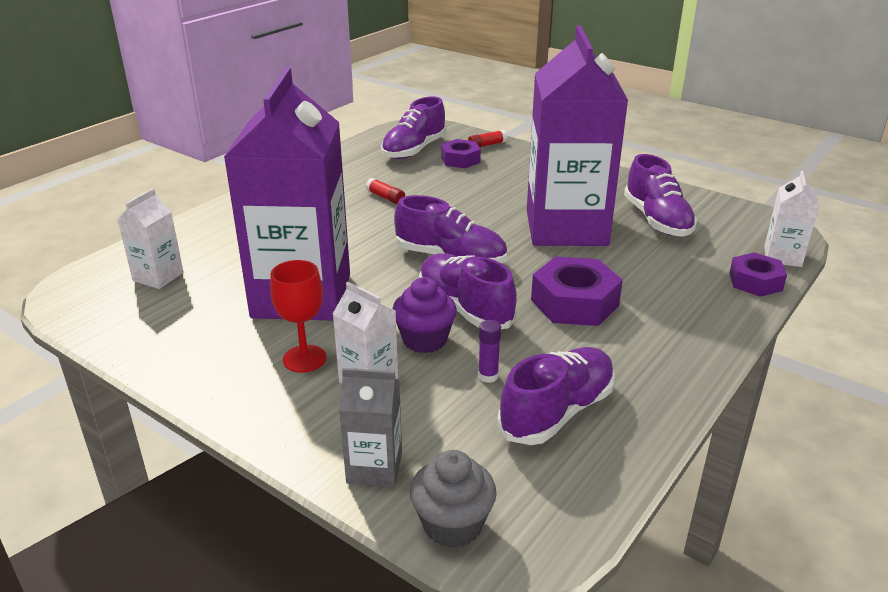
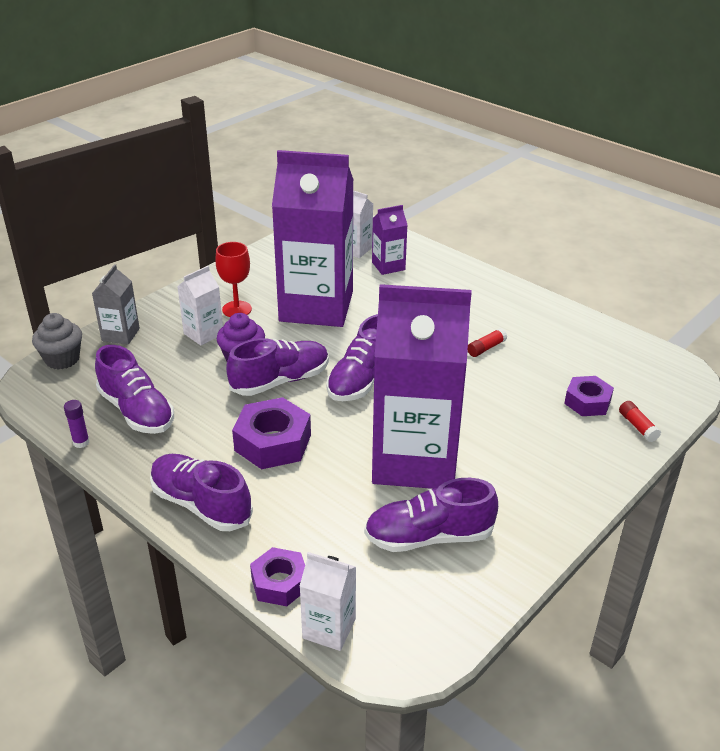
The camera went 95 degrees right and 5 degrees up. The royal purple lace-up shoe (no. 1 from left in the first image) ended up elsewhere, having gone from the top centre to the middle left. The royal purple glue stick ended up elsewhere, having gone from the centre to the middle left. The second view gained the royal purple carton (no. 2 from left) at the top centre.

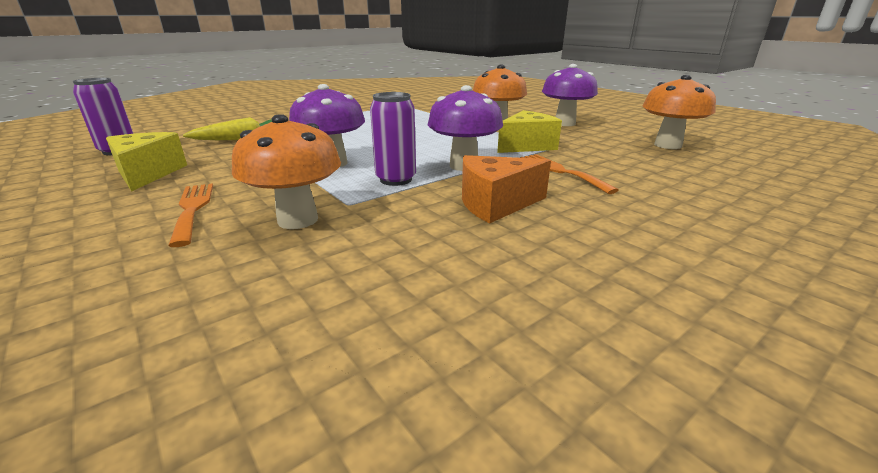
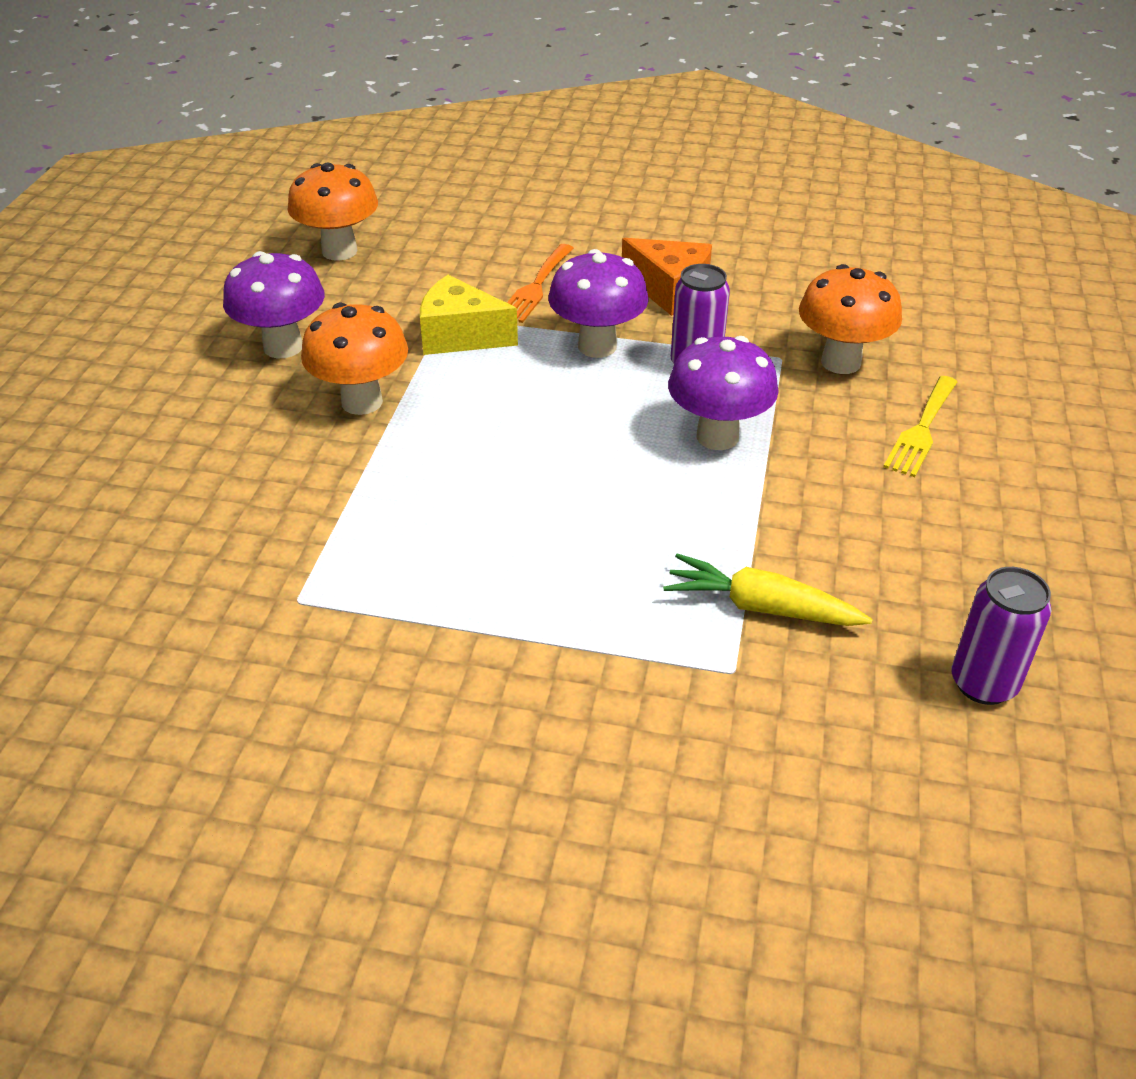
The camera went 130 degrees left and 15 degrees up. The second view lost the bright yellow cheese wedge (no. 1 from left) at the middle left. What was the orange dinner fork (no. 1 from left) at the middle left turned into the bright yellow dinner fork at the middle right.

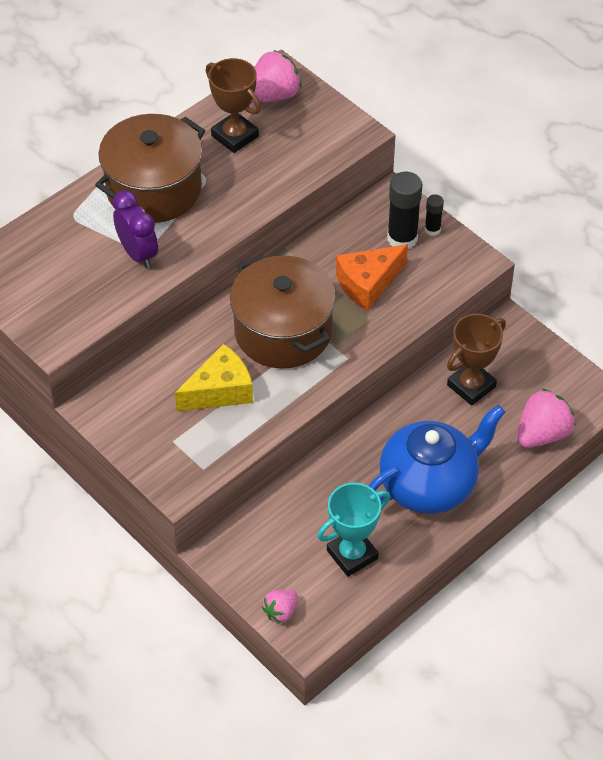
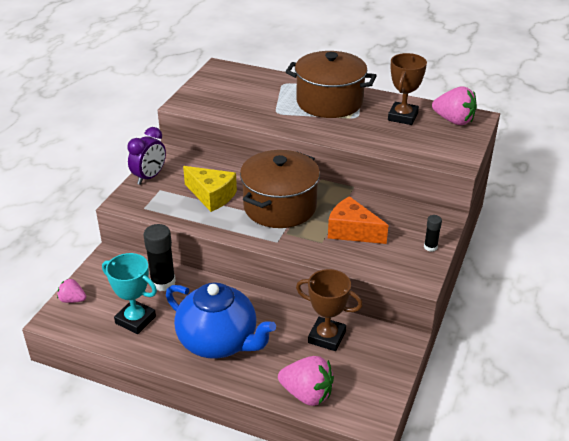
The camera went 65 degrees right and 15 degrees down. The jet-black glue stick (no. 1 from left) ended up elsewhere, having gone from the top right to the middle left. The royal purple alarm clock ended up elsewhere, having gone from the top left to the middle left.

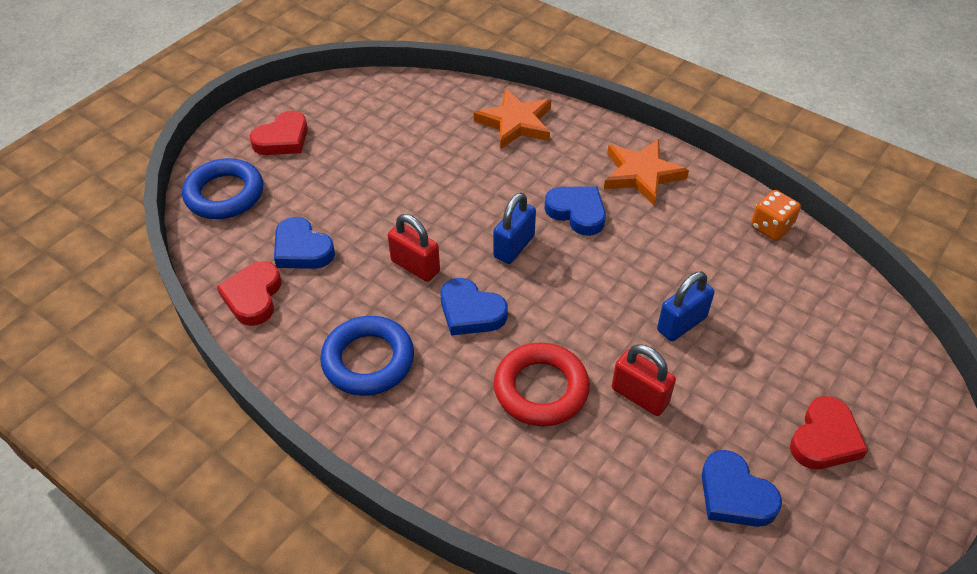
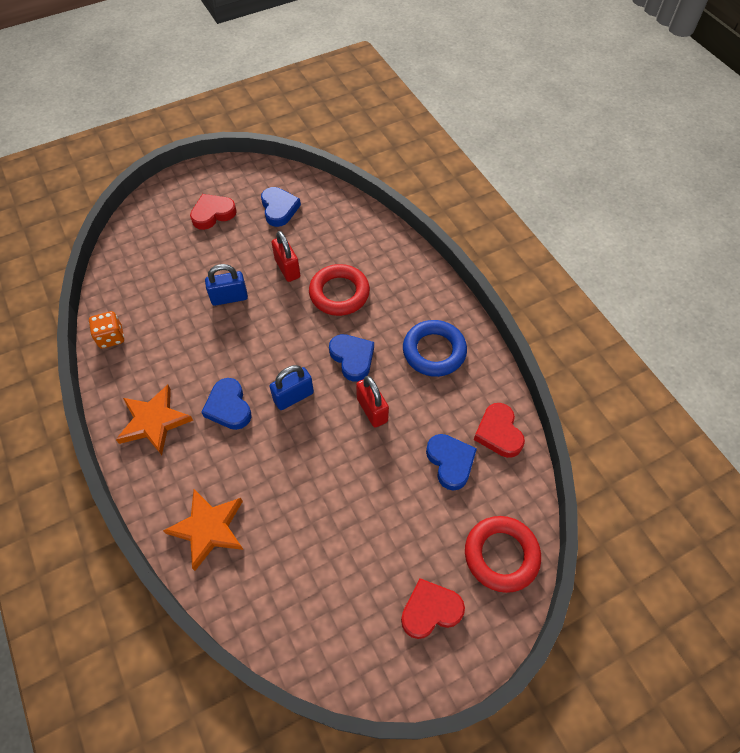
The camera went 155 degrees left and 10 degrees up. What was the blue torus (no. 1 from left) at the top left turned into the scarlet torus (no. 2 from left) at the bottom right. The scarlet heart (no. 1 from left in the first image) at the middle left ended up facing another way, 135 degrees clockwise from before.

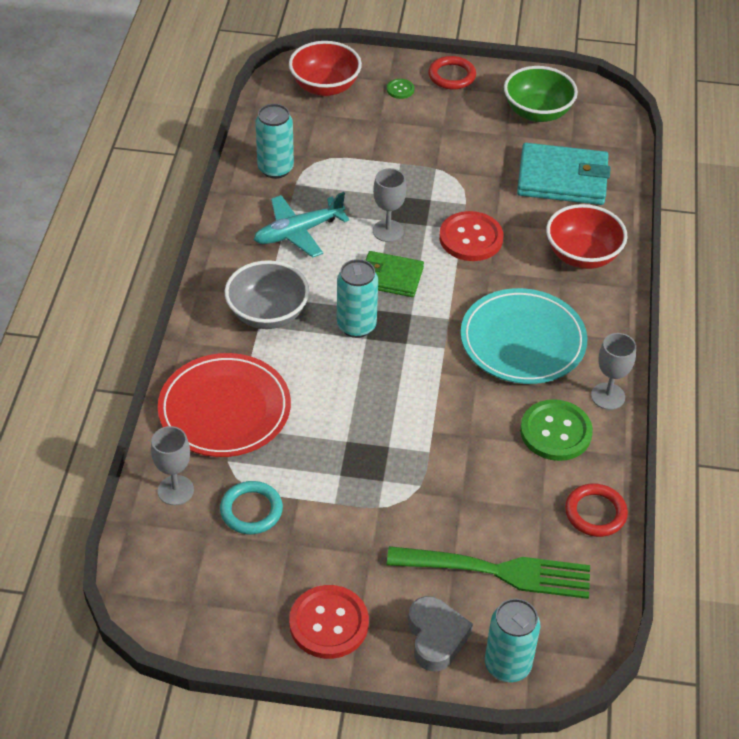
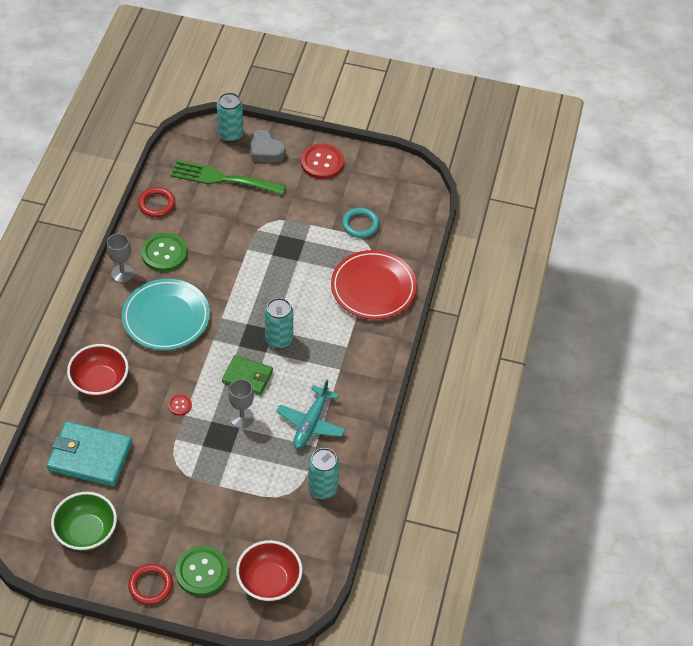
The camera went 175 degrees left and 5 degrees up. The size of the green button (no. 1 from left in the first image) at the top centre changed by a factor of 2.09. The turquoise toy plane at the top centre ended up facing another way, 135 degrees clockwise from before. The size of the scarlet button (no. 2 from left in the first image) at the top centre changed by a factor of 0.48. The second view lost the gray serving bowl at the centre. The second view lost the gray wine glass (no. 1 from left) at the middle left. The gray heart at the bottom centre ended up facing another way, 45 degrees counterclockwise from before.

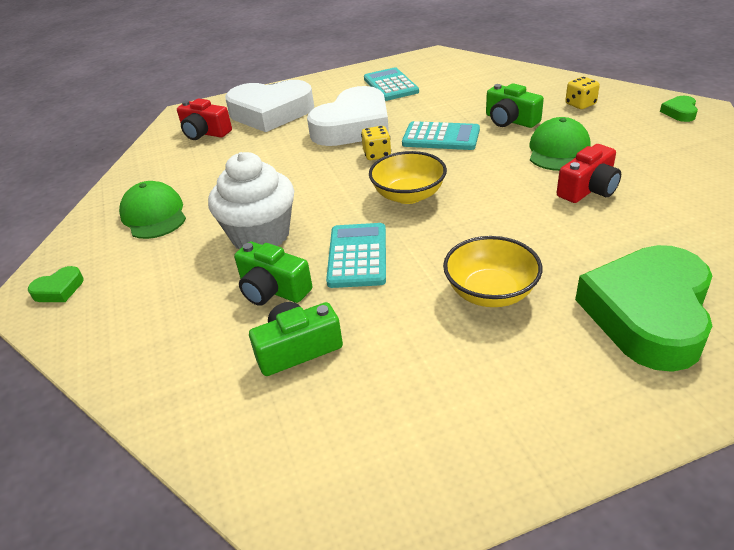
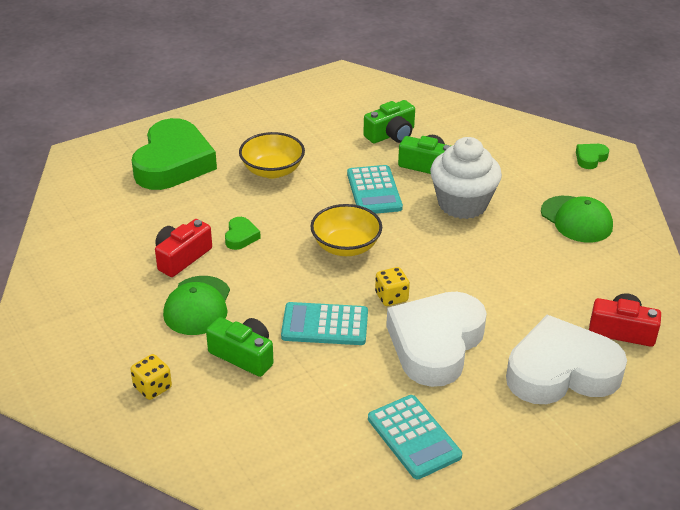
The camera went 165 degrees right and 0 degrees up. The green heart (no. 3 from left in the first image) ended up elsewhere, having gone from the top right to the centre.

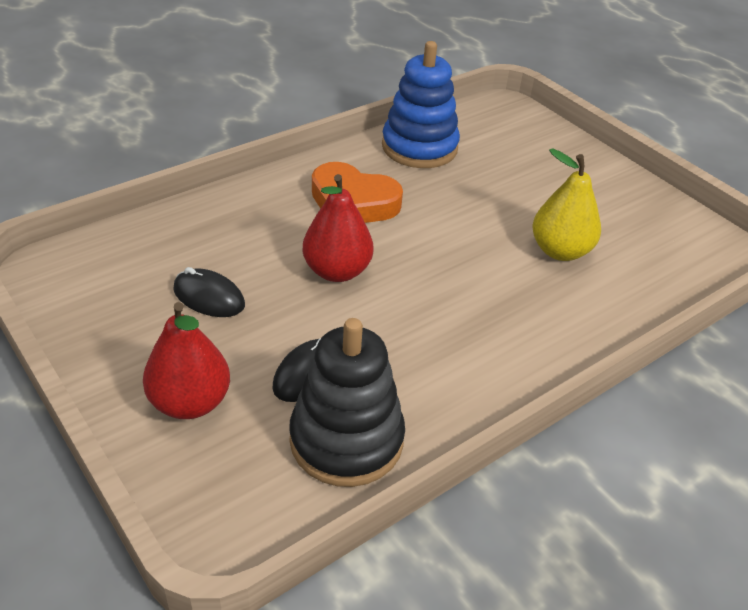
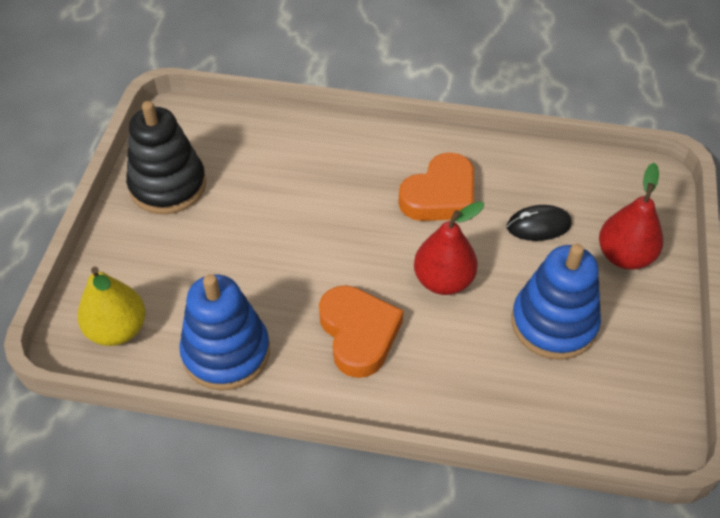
The camera went 130 degrees left and 10 degrees up. The bright yellow pear fruit ended up elsewhere, having gone from the middle right to the middle left. Where the jet-black mouse (no. 1 from left) stood at the middle left, the blue stacking rings (no. 2 from left) came to stand at the middle right. The jet-black stacking rings ended up elsewhere, having gone from the centre to the top left. The second view gained the orange heart (no. 2 from left) at the centre.

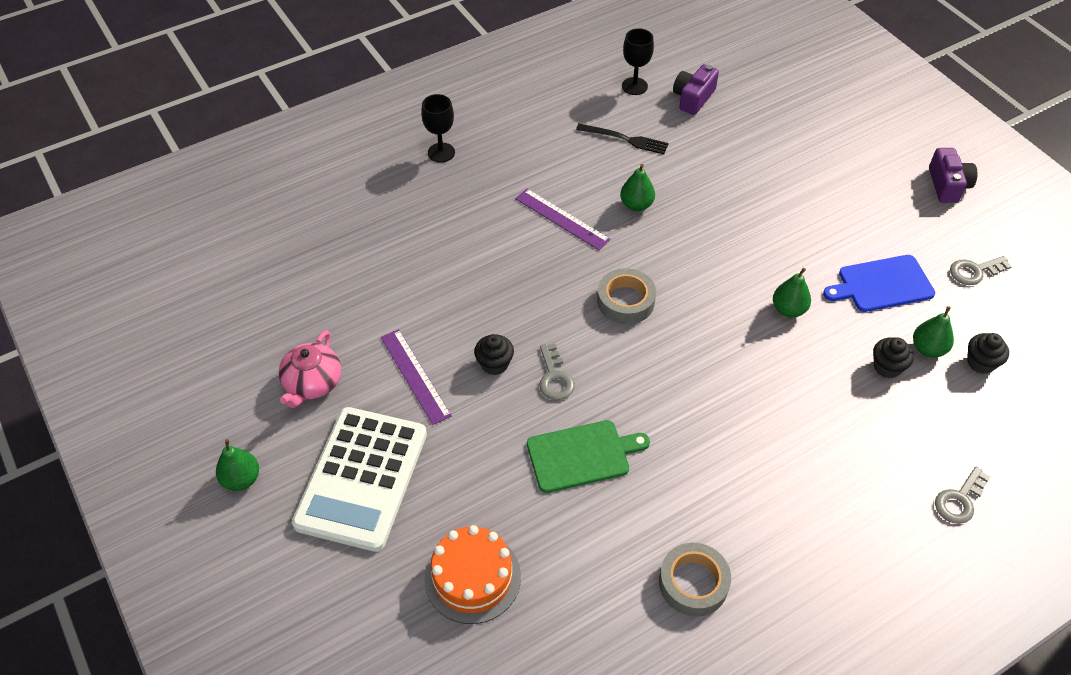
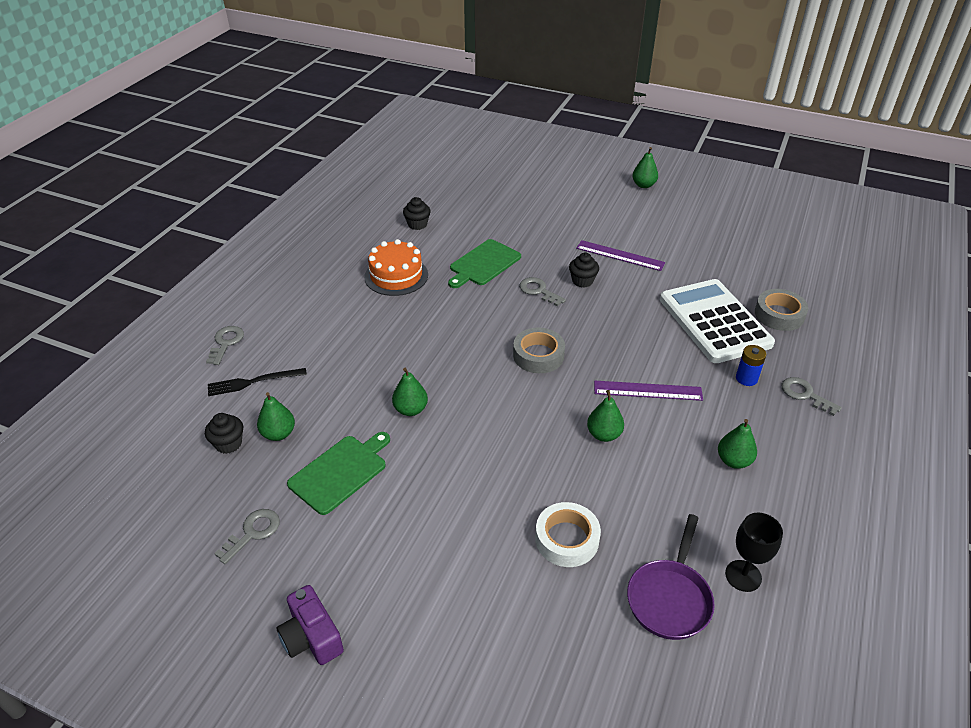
The camera went 145 degrees right and 10 degrees down. Where the royal purple compact camera (no. 1 from left) stood at the top centre, the royal purple frying pan came to stand at the bottom right. Where the jet-black wine glass (no. 1 from left) stood at the top centre, the gray key (no. 4 from left) came to stand at the middle right. The jet-black dinner fork ended up elsewhere, having gone from the top centre to the middle left. What was the blue bread board at the middle right turned into the green bread board (no. 1 from left) at the centre. The second view lost the rosy china teapot at the middle left. The jet-black fairy cake (no. 2 from left) ended up elsewhere, having gone from the middle right to the top centre. The snow-white pocket calculator ended up elsewhere, having gone from the bottom centre to the middle right. The orange layer cake ended up elsewhere, having gone from the bottom centre to the centre. The gray tape (no. 2 from left) ended up elsewhere, having gone from the bottom centre to the middle right. The second view gained the blue AA battery at the middle right. The second view gained the green pear fruit (no. 5 from left) at the middle right. The second view gained the snow-white tape at the bottom centre.

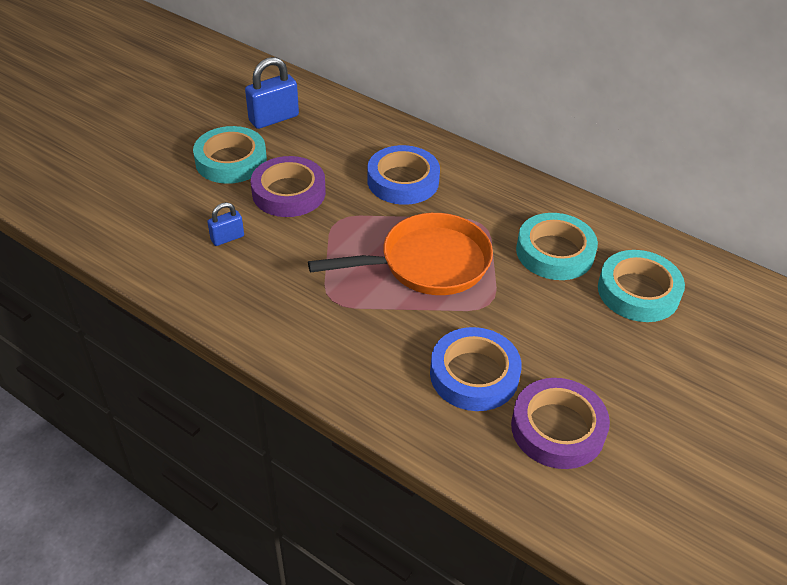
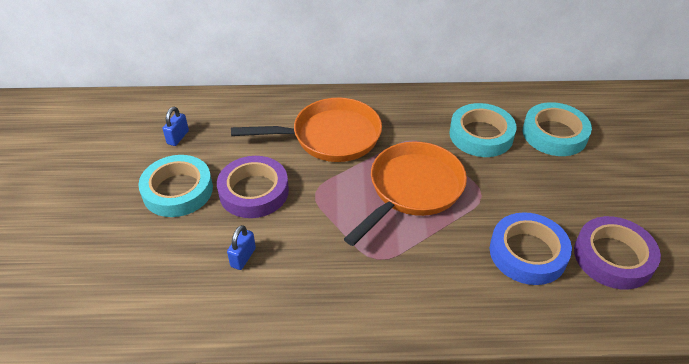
The camera went 35 degrees left and 0 degrees up. The size of the blue padlock (no. 2 from left in the first image) at the top centre changed by a factor of 0.57. Where the blue tape (no. 1 from left) stood at the top centre, the orange frying pan (no. 1 from left) came to stand at the centre.

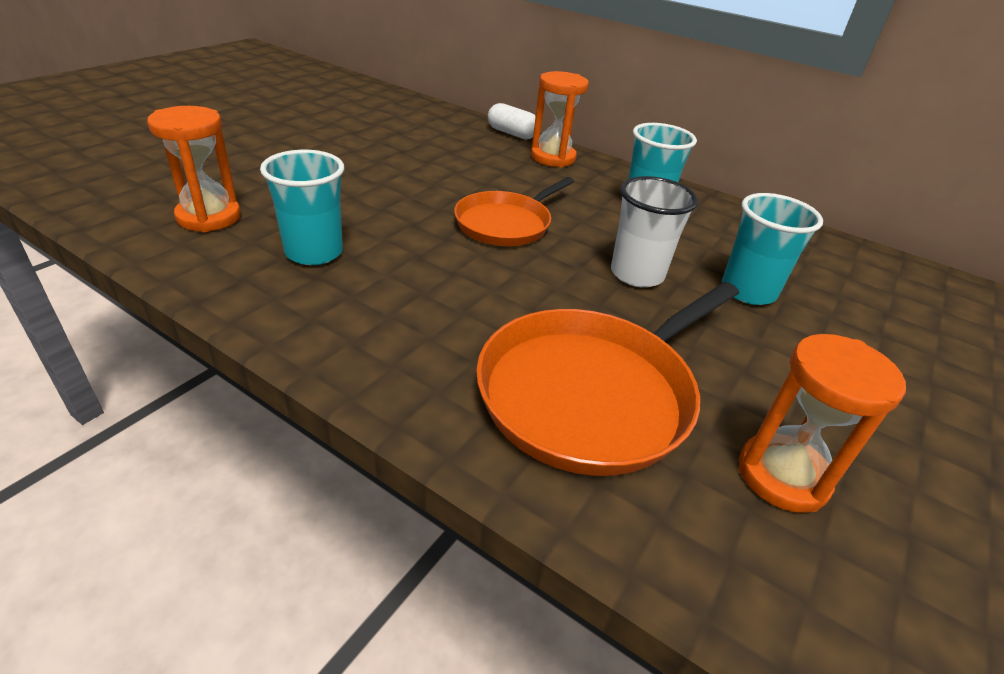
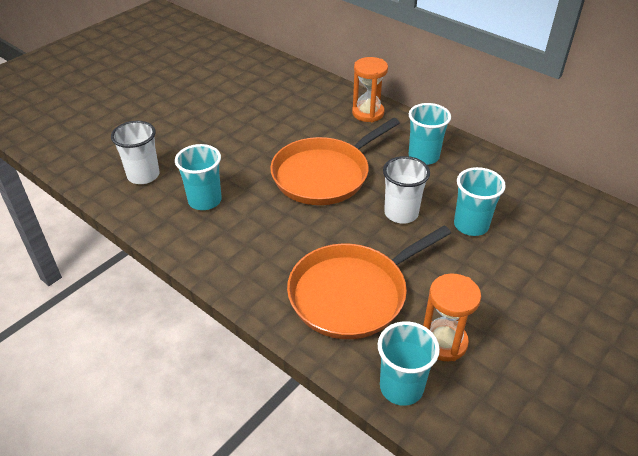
The camera went 10 degrees right and 5 degrees up. The second view lost the snow-white pill shape at the top centre. Where the orange sandglass (no. 1 from left) stood at the top left, the snow-white beaker (no. 1 from left) came to stand at the middle left. The size of the orange frying pan (no. 1 from left) at the top centre changed by a factor of 1.57. The second view gained the turquoise beaker (no. 2 from left) at the bottom centre.

